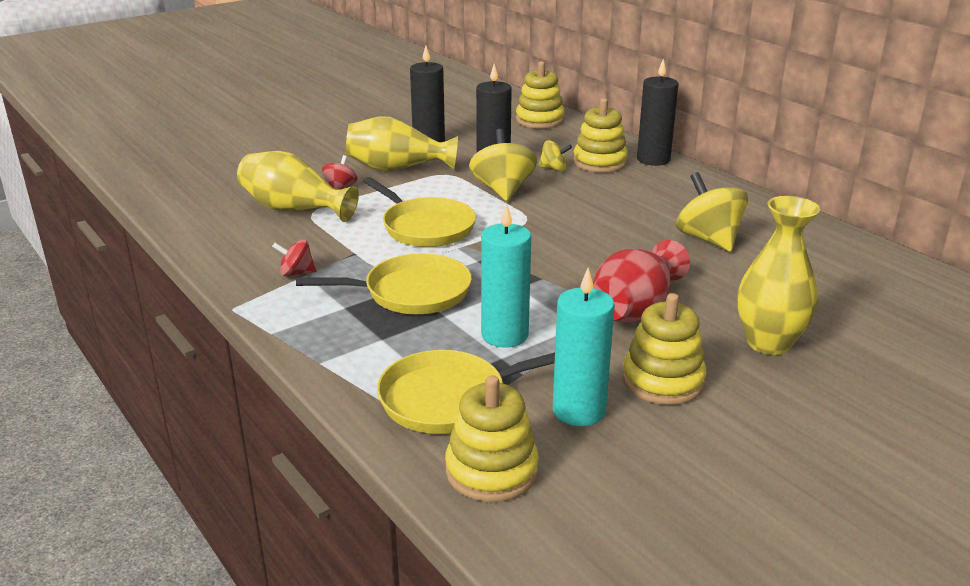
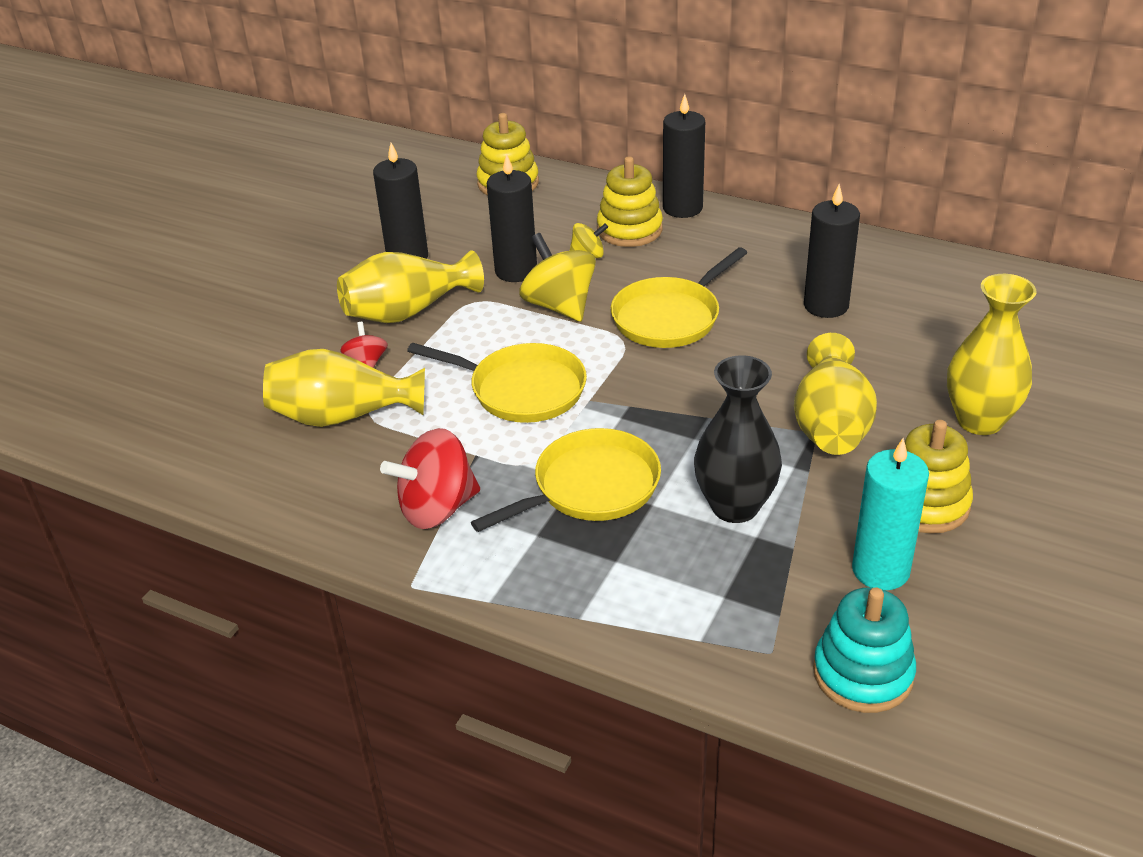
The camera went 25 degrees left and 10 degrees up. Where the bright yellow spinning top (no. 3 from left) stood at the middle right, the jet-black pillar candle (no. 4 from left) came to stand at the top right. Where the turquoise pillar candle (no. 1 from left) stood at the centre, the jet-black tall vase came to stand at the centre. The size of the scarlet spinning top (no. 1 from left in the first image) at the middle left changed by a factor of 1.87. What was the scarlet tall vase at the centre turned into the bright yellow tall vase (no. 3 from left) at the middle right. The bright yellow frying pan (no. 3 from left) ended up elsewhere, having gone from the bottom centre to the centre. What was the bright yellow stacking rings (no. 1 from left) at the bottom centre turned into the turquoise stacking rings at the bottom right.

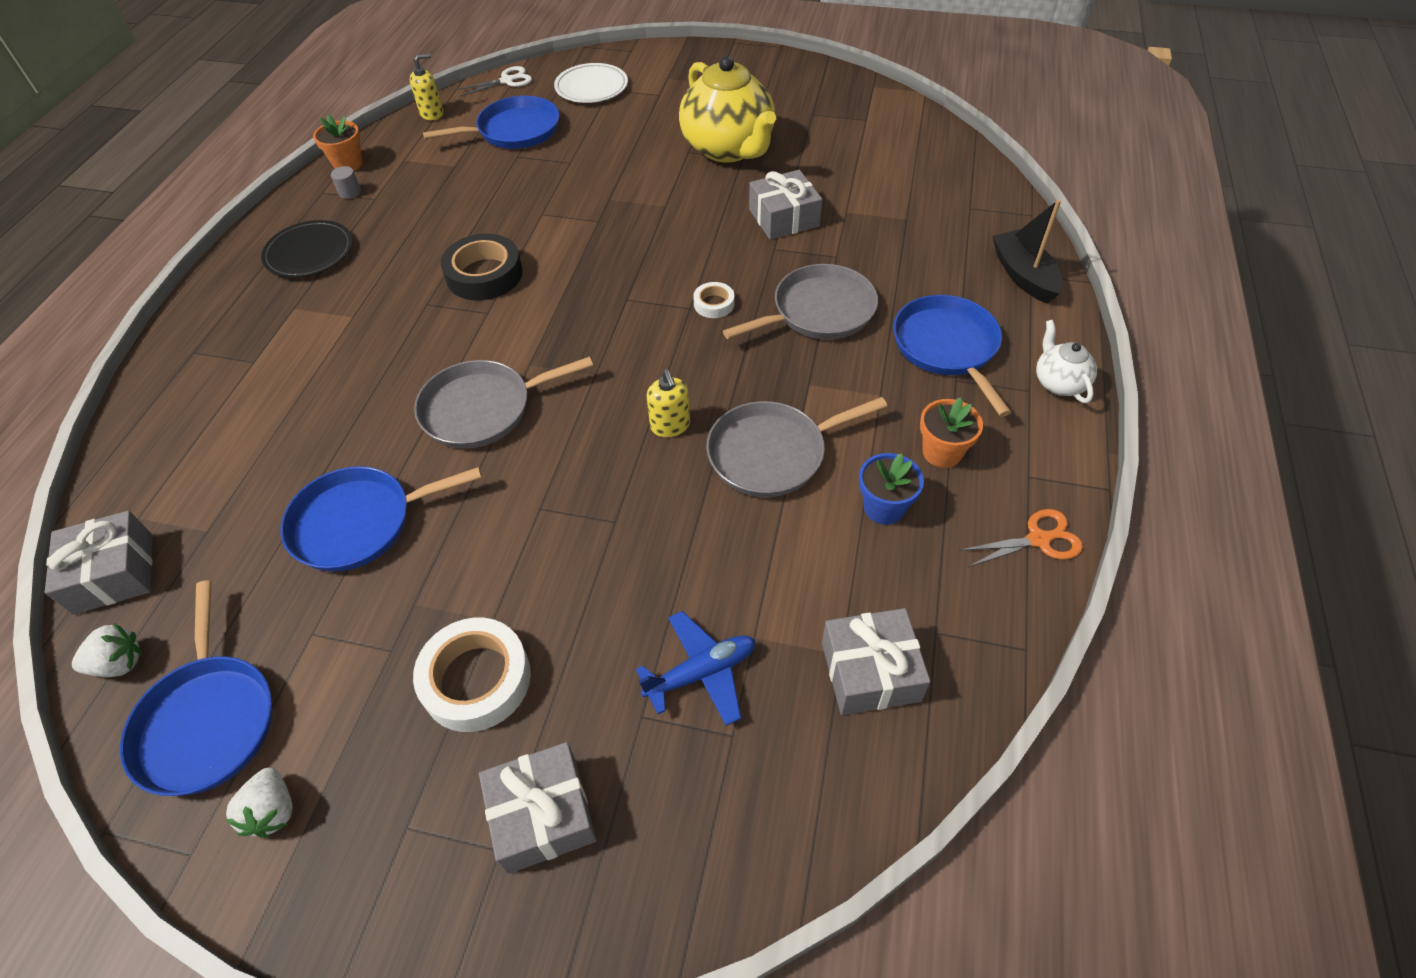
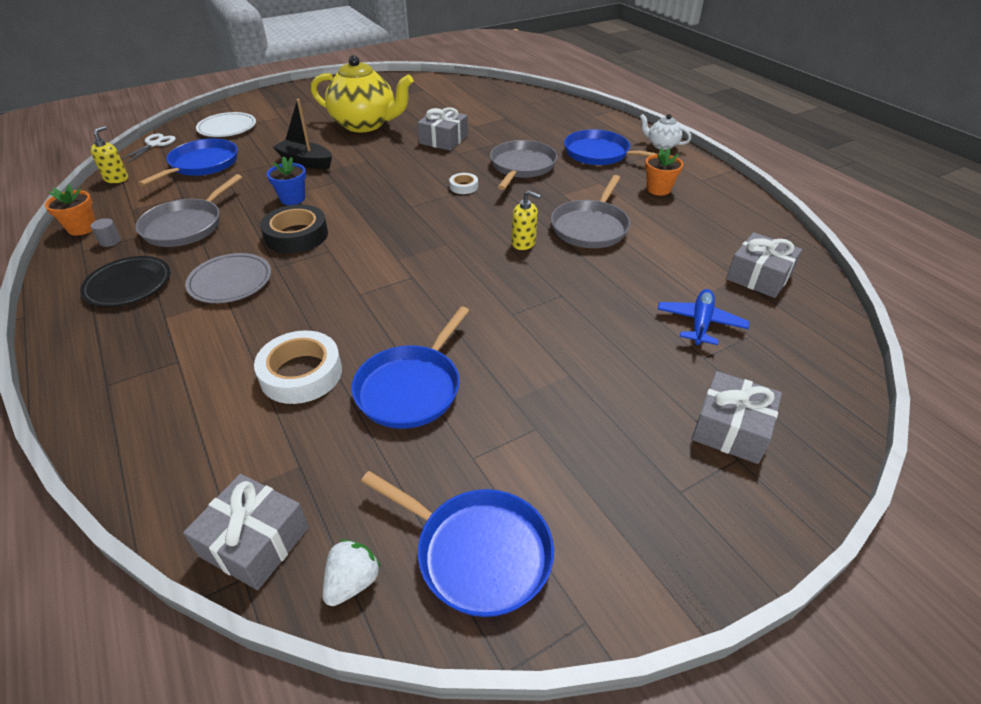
The camera went 45 degrees left and 10 degrees down. The jet-black boat ended up elsewhere, having gone from the top right to the top left. The gray frying pan (no. 1 from left) ended up elsewhere, having gone from the centre to the top left. The blue plant pot ended up elsewhere, having gone from the centre to the top left. The second view lost the orange pair of scissors at the middle right. The snow-white tape (no. 1 from left) ended up elsewhere, having gone from the bottom centre to the middle left. The second view lost the snow-white toy strawberry (no. 2 from left) at the bottom left. The second view gained the gray plate at the middle left.

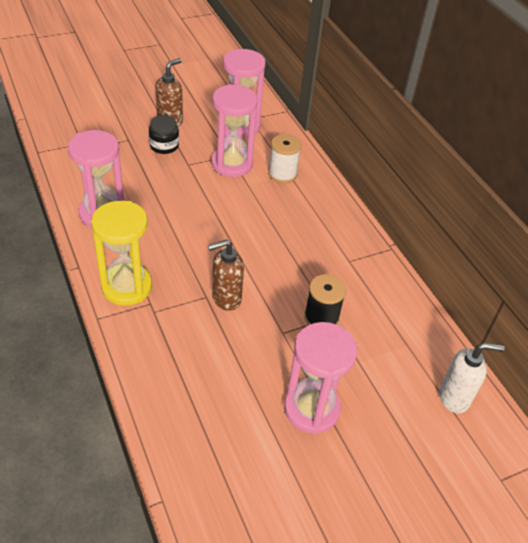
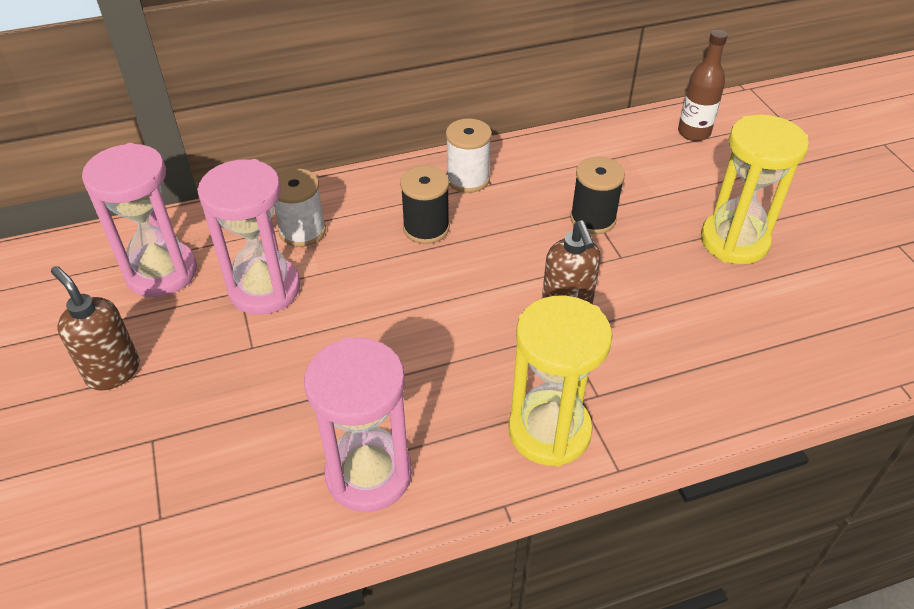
The camera went 80 degrees left and 0 degrees up. The second view lost the jet-black jar at the top left. What was the rosy sandglass (no. 4 from left) at the bottom centre turned into the bright yellow sandglass (no. 2 from left) at the top right. Where the snow-white soap pump stood at the bottom right, the russet bottle came to stand at the top right. The second view gained the snow-white bobbin (no. 2 from left) at the top centre. The second view gained the jet-black bobbin (no. 1 from left) at the centre.

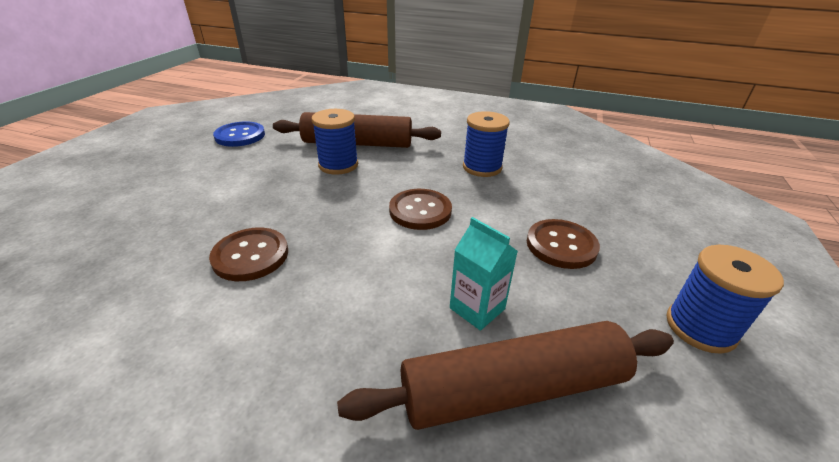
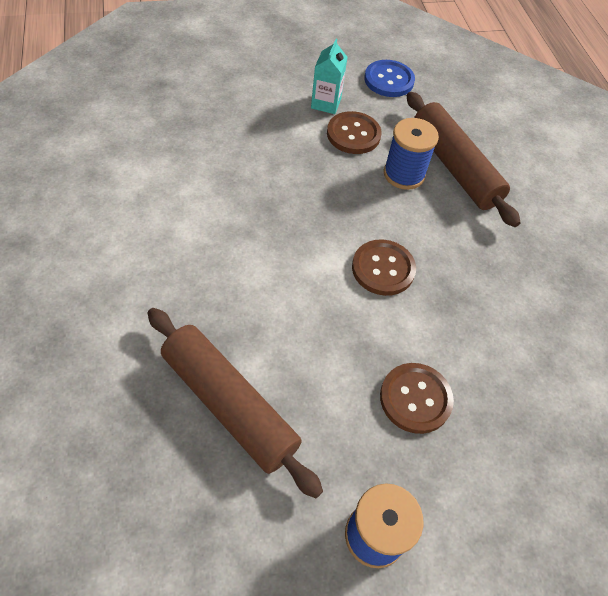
The camera went 55 degrees right and 20 degrees up. The second view lost the blue bobbin (no. 2 from left) at the top centre. The turquoise carton ended up elsewhere, having gone from the centre to the top centre. The russet button (no. 1 from left) ended up elsewhere, having gone from the middle left to the top centre.

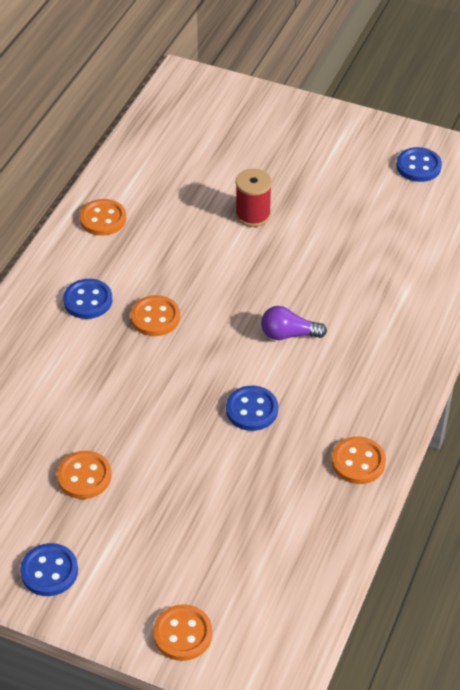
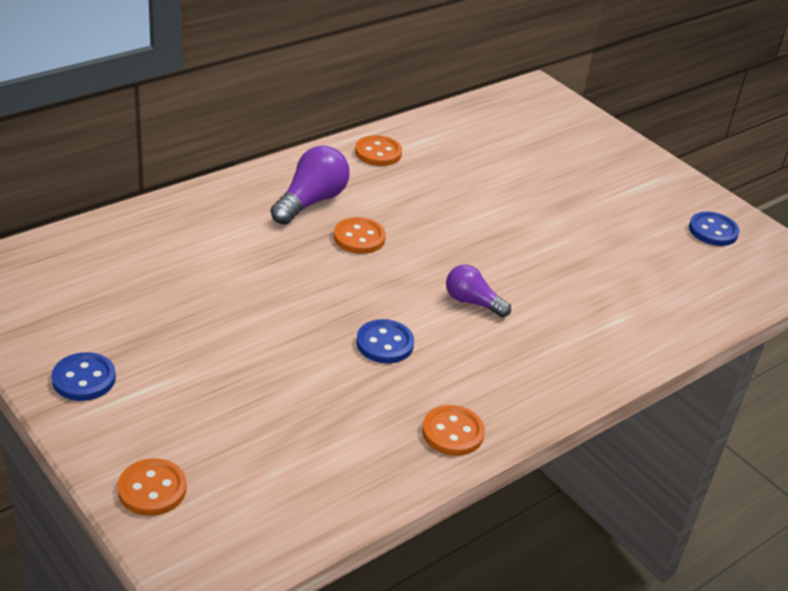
The camera went 25 degrees right and 10 degrees down. The second view lost the scarlet bobbin at the top centre. Where the blue button (no. 2 from left) stood at the middle left, the royal purple bulb (no. 1 from left) came to stand at the top centre. The second view lost the orange button (no. 1 from left) at the bottom left.

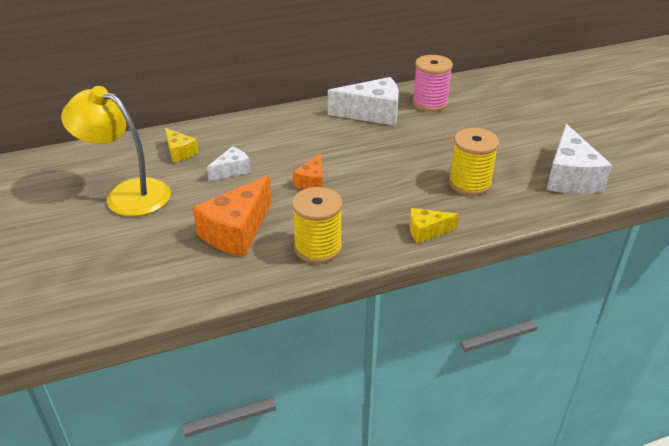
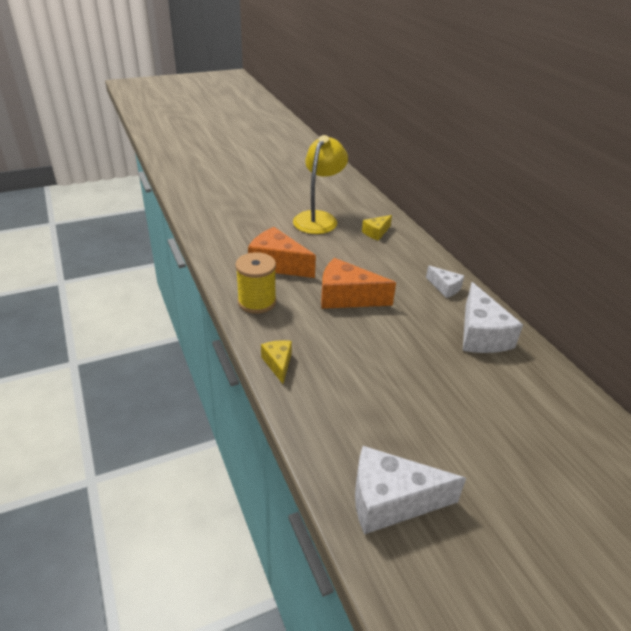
The camera went 85 degrees right and 0 degrees up. The second view lost the rosy bobbin at the top centre. The second view lost the bright yellow bobbin (no. 2 from left) at the middle right. The snow-white cheese wedge (no. 1 from left in the first image) ended up elsewhere, having gone from the centre to the middle right. The size of the orange cheese wedge (no. 2 from left) at the centre changed by a factor of 1.85.

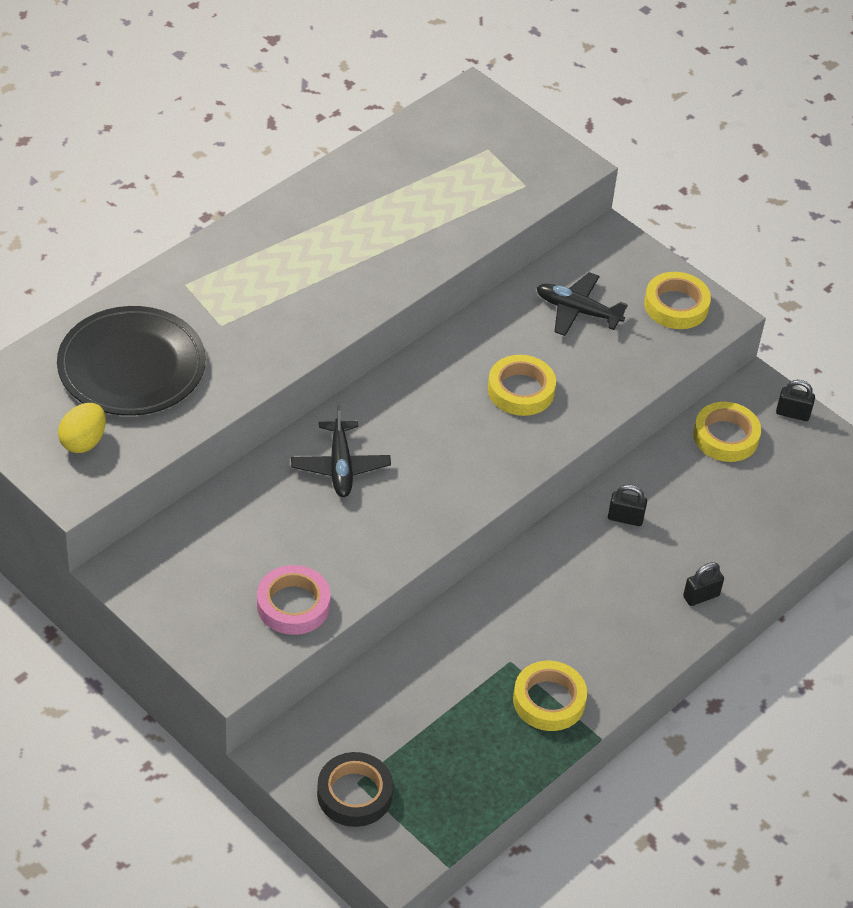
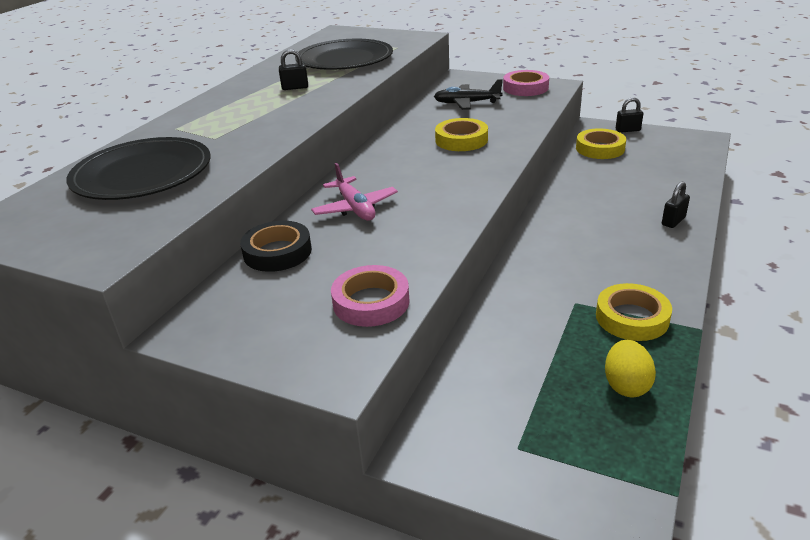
The camera went 15 degrees left and 15 degrees down. What was the bright yellow tape (no. 3 from left) at the top right turned into the rosy tape (no. 2 from left) at the top centre. The bright yellow egg shape ended up elsewhere, having gone from the middle left to the bottom right. What was the jet-black toy plane (no. 1 from left) at the centre turned into the rosy toy plane at the centre. The jet-black padlock (no. 1 from left) ended up elsewhere, having gone from the middle right to the top centre. The jet-black tape ended up elsewhere, having gone from the bottom centre to the centre. The second view gained the jet-black plate (no. 2 from left) at the top centre.

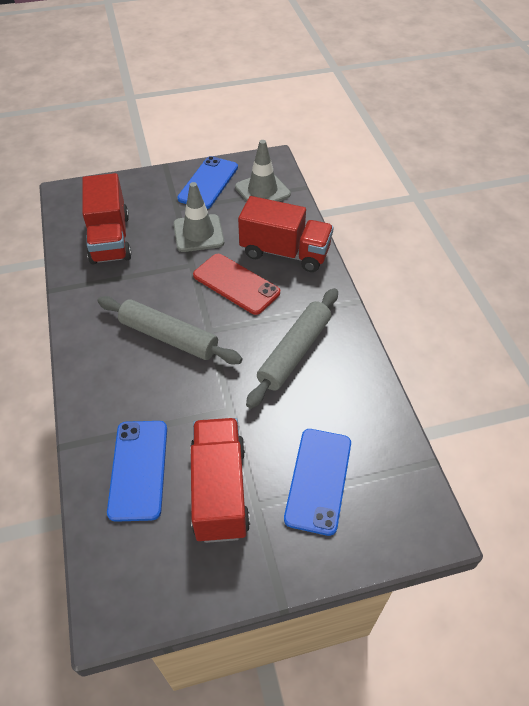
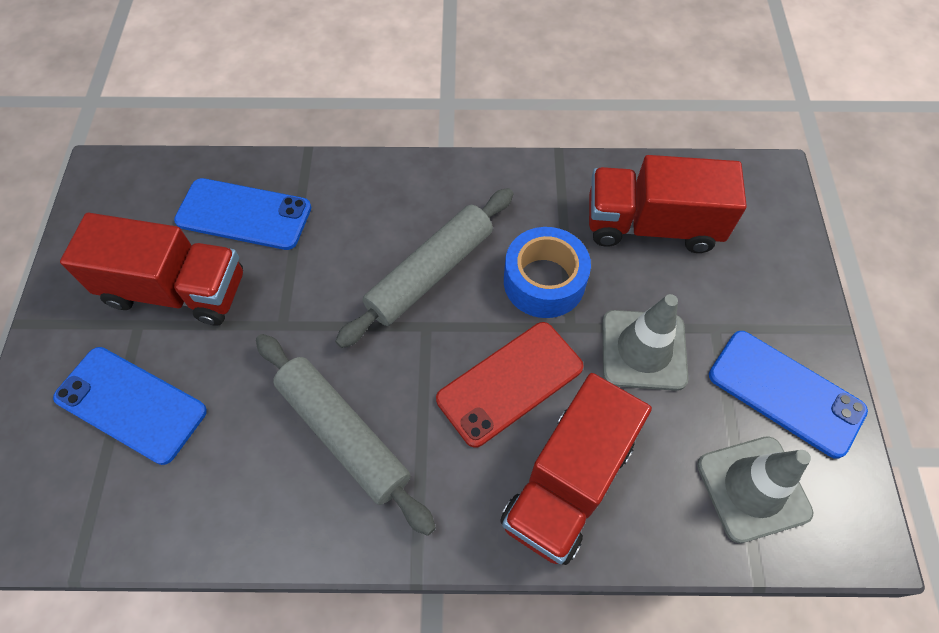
The camera went 105 degrees right and 10 degrees up. The second view gained the blue tape at the centre.

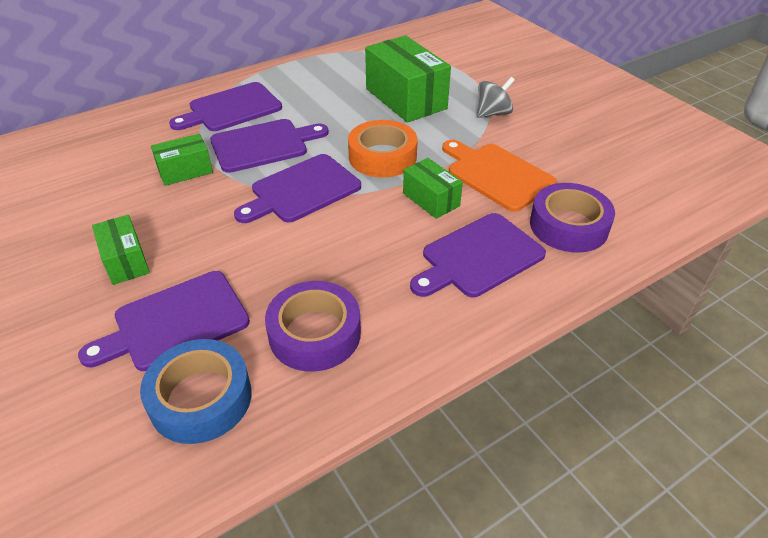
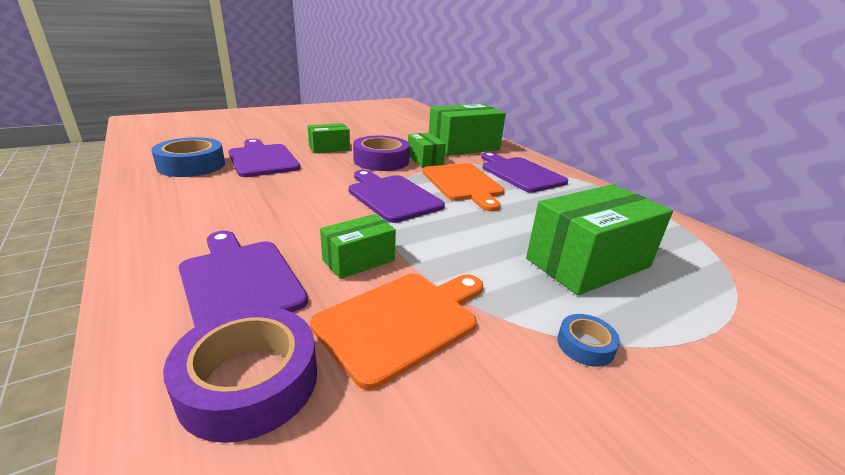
The camera went 90 degrees right and 15 degrees down. Where the gray spinning top stood at the top centre, the blue tape (no. 2 from left) came to stand at the bottom right. What was the royal purple bread board (no. 3 from left) at the top centre turned into the orange bread board (no. 2 from left) at the centre. The second view lost the orange tape at the top centre. The royal purple tape (no. 1 from left in the first image) ended up elsewhere, having gone from the centre to the top centre. The second view gained the green box (no. 4 from left) at the top centre.

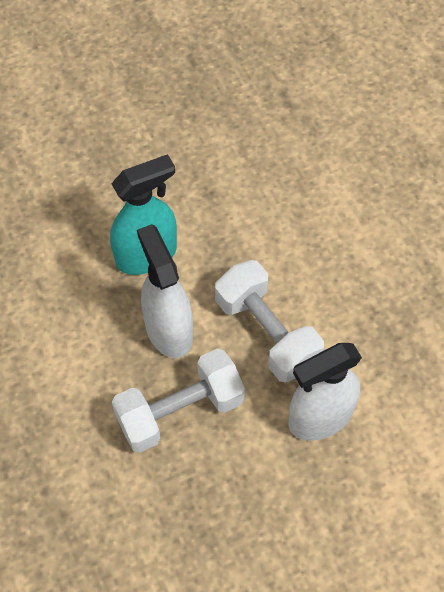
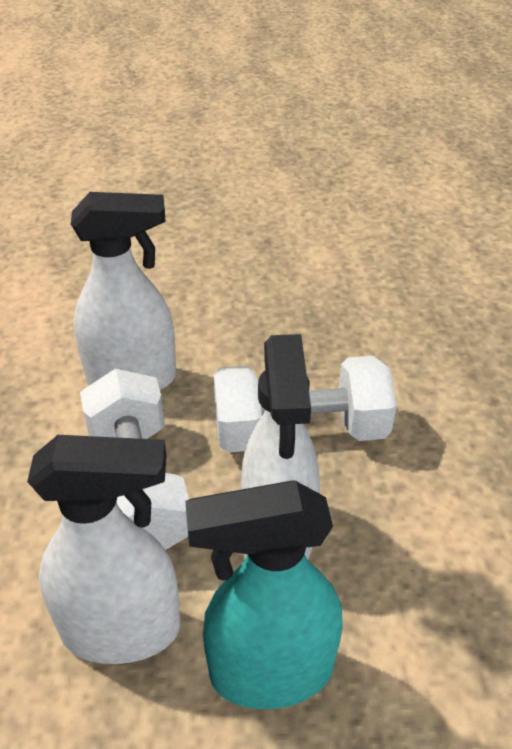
The camera went 160 degrees left and 20 degrees down. The second view gained the snow-white spray cleaner (no. 1 from left) at the bottom left.

